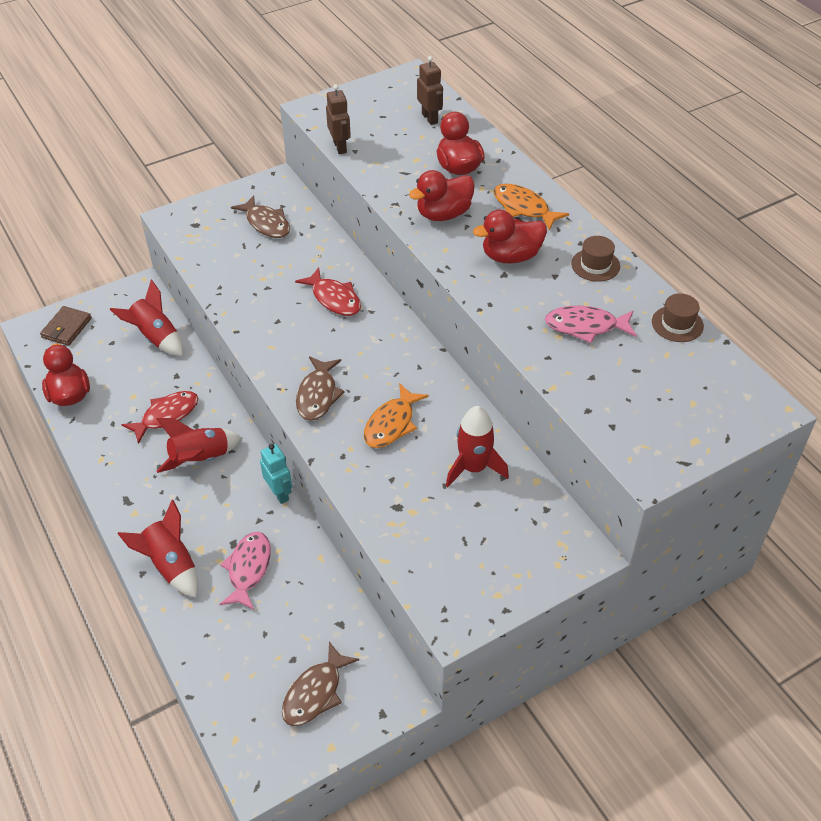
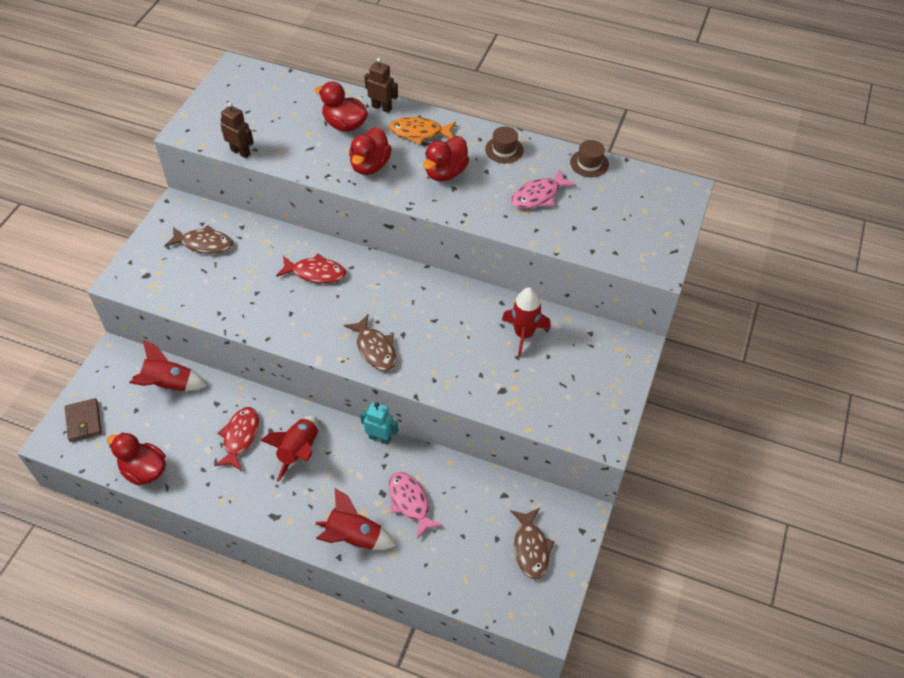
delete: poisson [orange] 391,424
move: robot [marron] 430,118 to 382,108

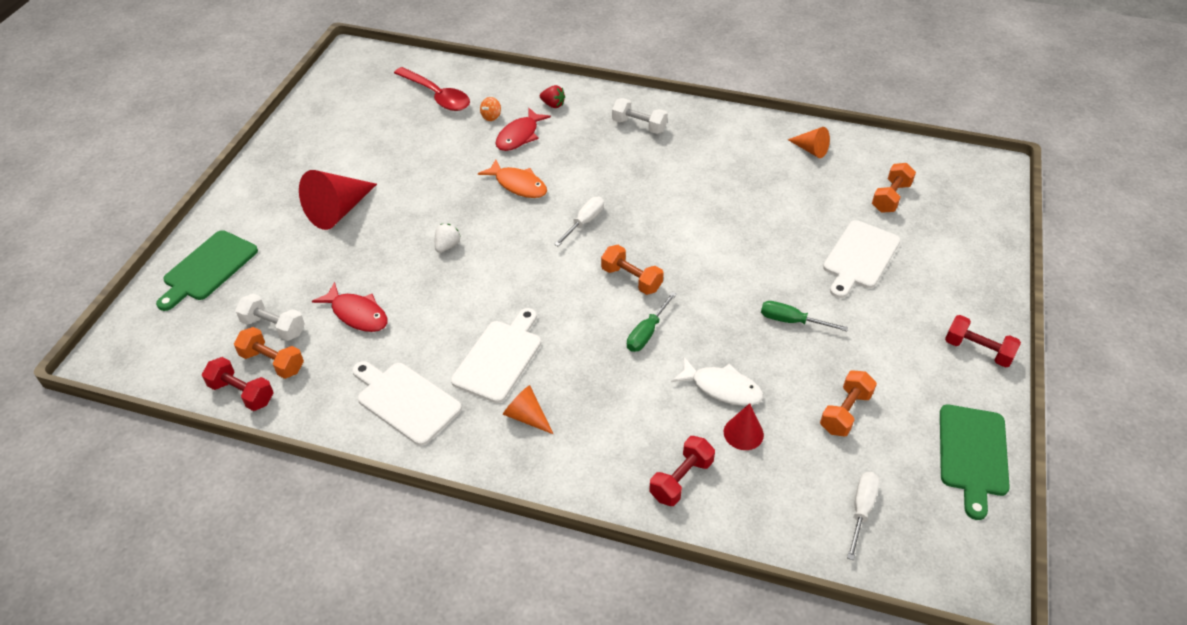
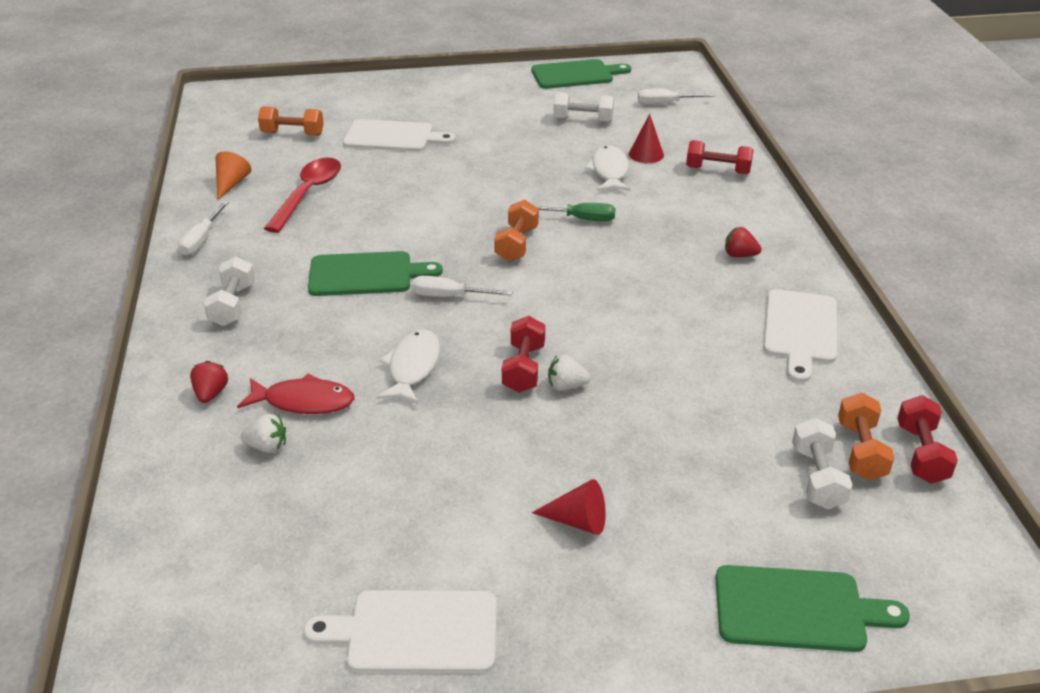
delete: poisson [rouge] 357,314; tournevis [vert] 791,321
insert: tournevis [blanc] 201,240; planche à découper [vert] 366,274
move: cuillère [rouge] 437,96 to 308,194; planche à découper [blanc] 499,358 to 415,632; haltère [rouge] 977,350 to 523,368
replace: toupie [orange] 491,117 to fraise [blanc] 267,446; cône [orange] 526,416 to fraise [rouge] 739,255
recolor: poisson [orange] 518,185 to poisson [blanc] 412,367; haltère [orange] 845,412 to haltère [blanc] 583,120
resize: cône [rouge] 338,211 = 578,521 x0.55

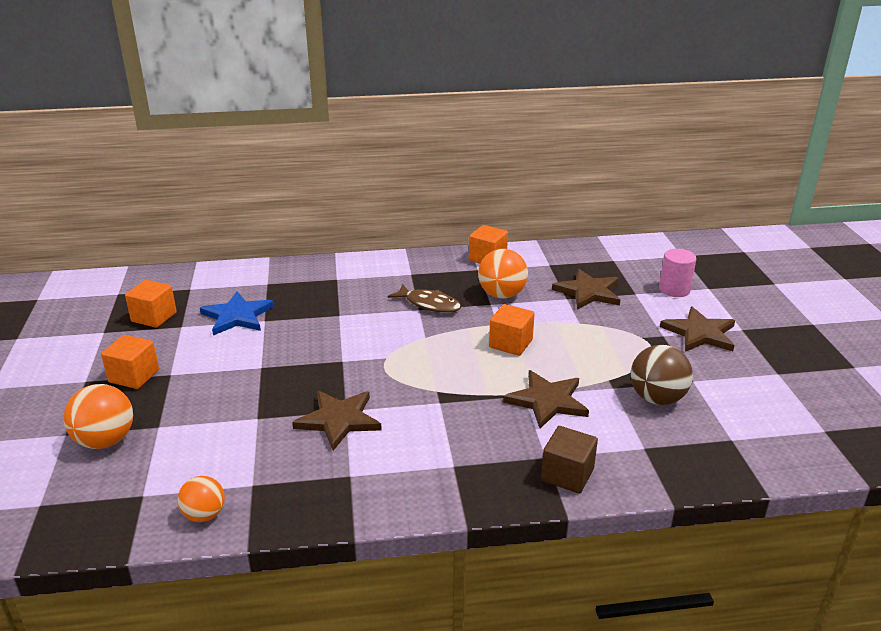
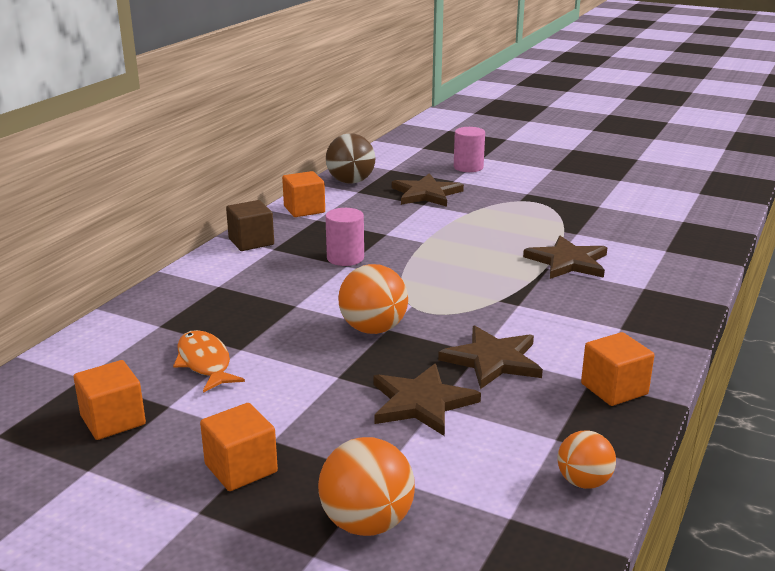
move: balle [orange] 501,295 to 373,329; cube [orange] 510,343 to 614,389; cube [marron] 567,475 to 251,242; balle [marron] 657,398 to 351,182; étoile [marron] 700,333 to 421,403
replace: étoile [bleu] 237,316 to poisson [orange] 205,363; poisson [marron] 429,304 to cylindre [rose] 345,258

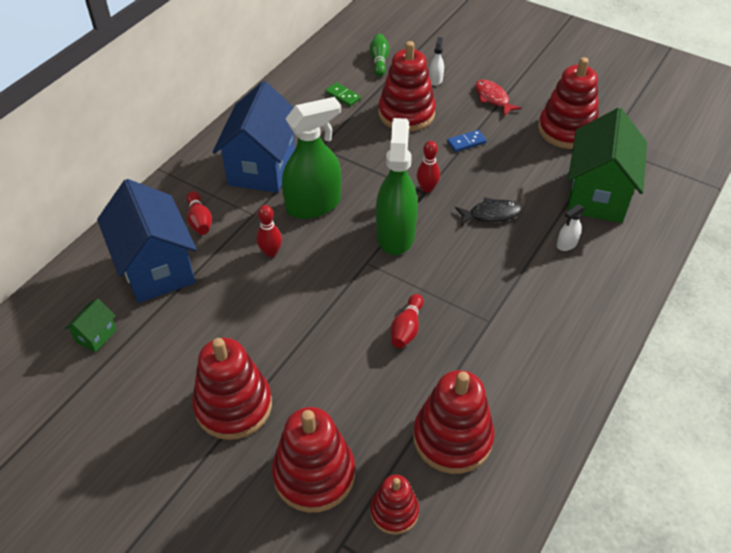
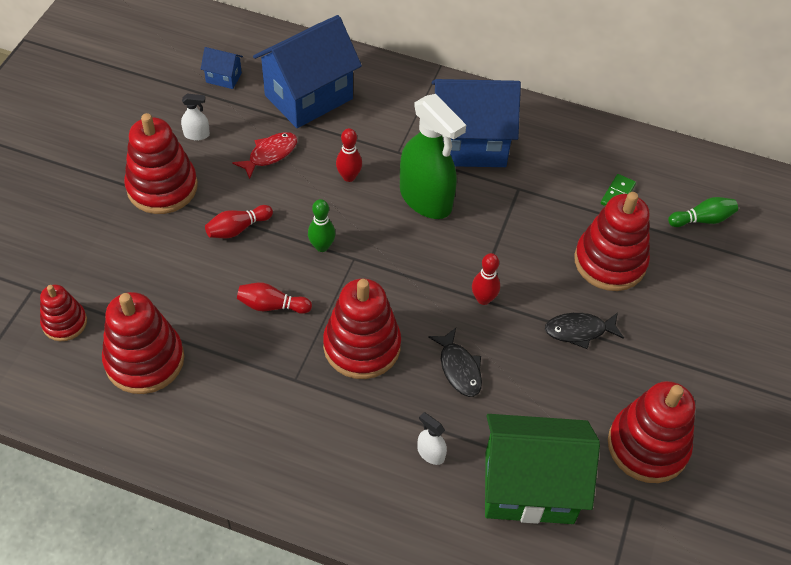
delete: vaporisateur [vert] 395,234
insert: quille [vert] 322,246
move: quille [rouge] 199,220 to 238,229; jouet à empiler [rouge] 314,474 to 362,346; vaporisateur [blanc] 436,80 to 197,134; poisson [rouge] 493,98 to 270,154
replace: domino [bleu] 466,142 to poisson [noir] 579,331
recolor: maison [vert] 96,335 to maison [bleu] 223,78

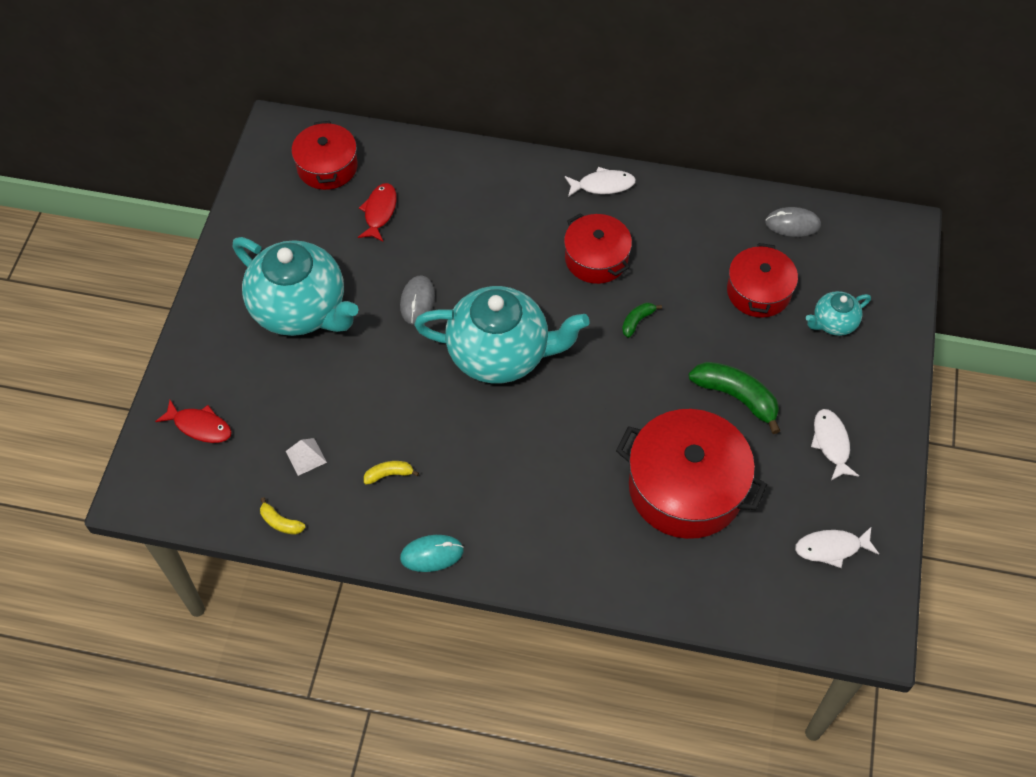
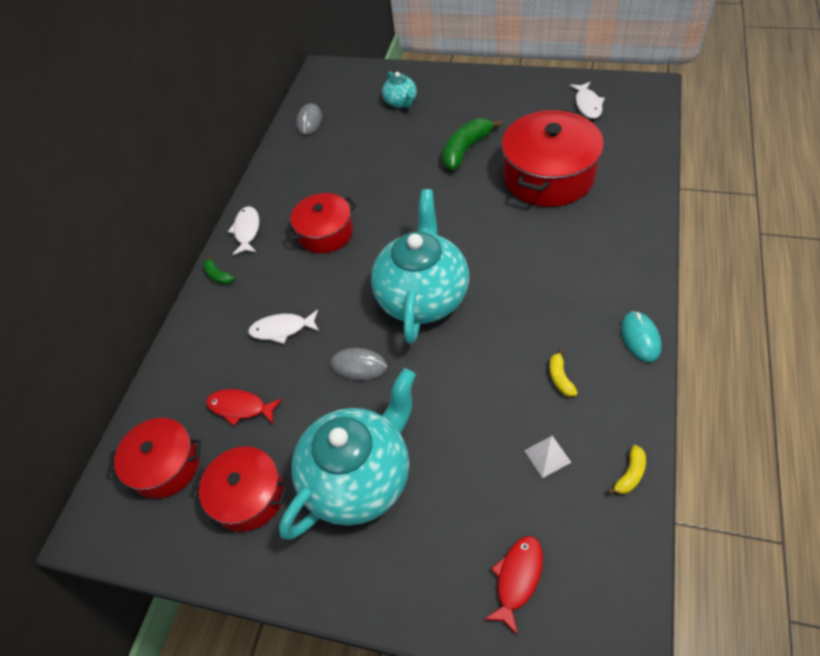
move: banane [vert] 637,321 to 218,275; marmite [rouge] 758,291 to 249,496; poisson [blanc] 831,443 to 282,329

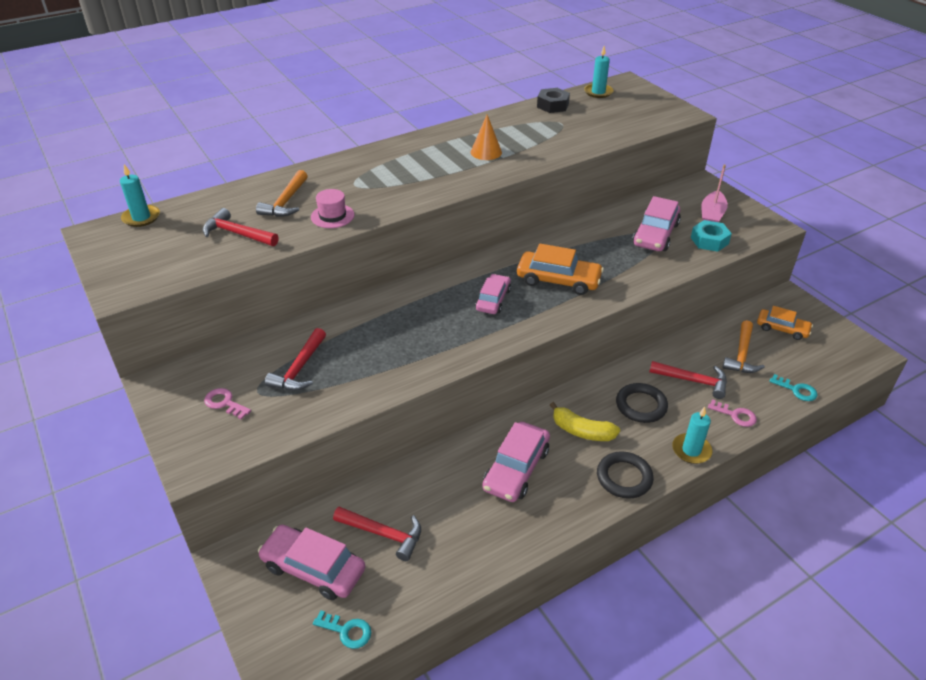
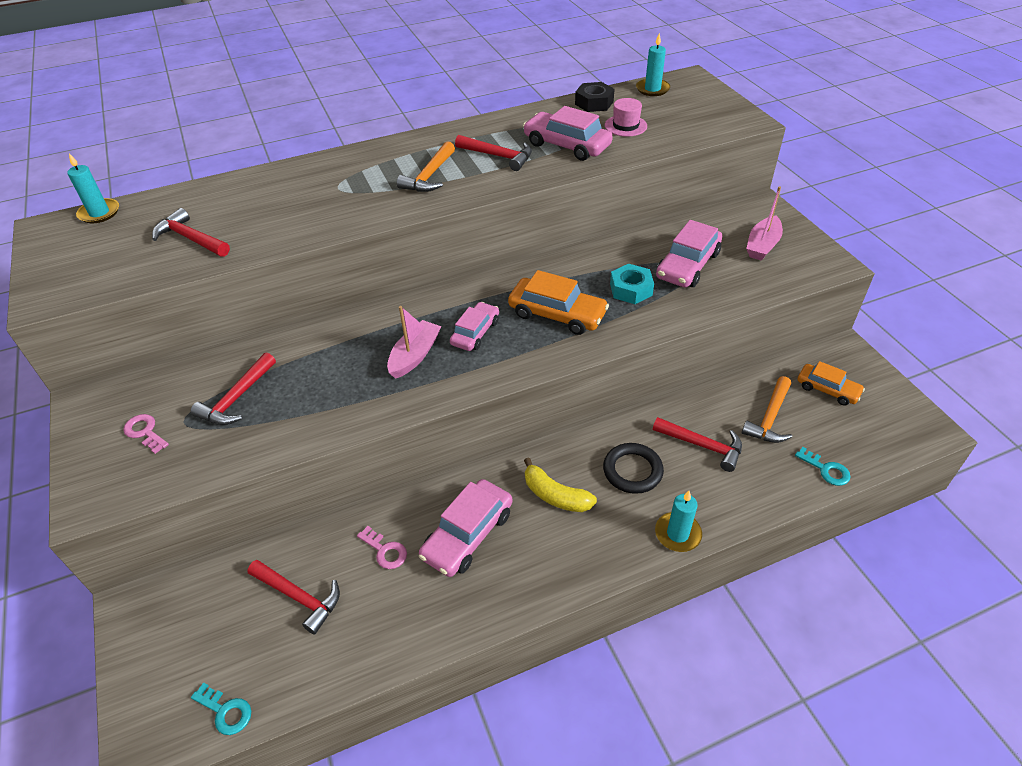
delete: anneau [noir] 624,477
insert: bateau [rose] 414,356
move: marteau [orange] 286,202 to 430,176; voiture [rose] 313,568 to 567,145; chapeau [rose] 332,216 to 625,126; écrou [turquoise] 709,241 to 631,289; clé [rose] 735,415 to 385,551
replace: cône [orange] 486,152 to marteau [rouge] 498,156

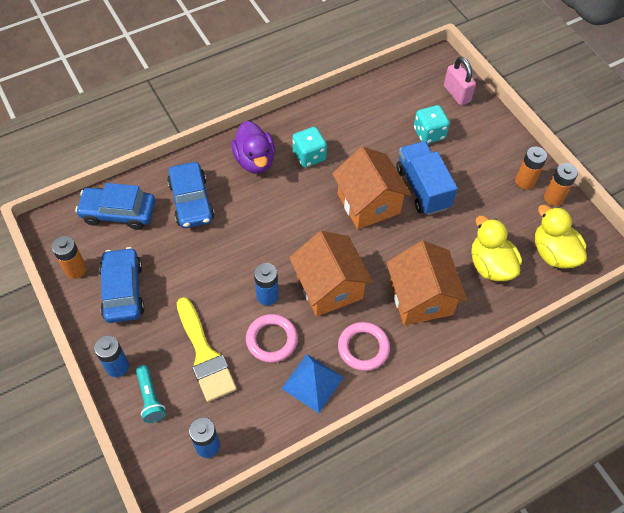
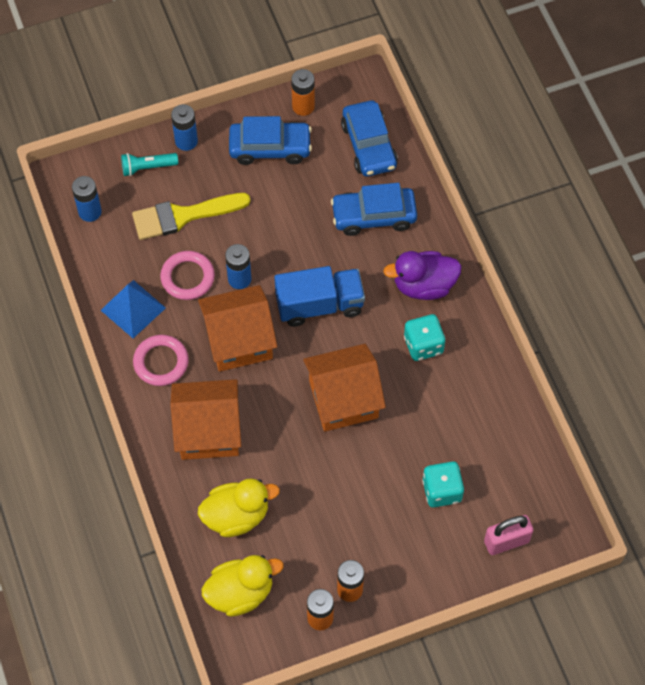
move: camion [bleu] 422,188 to 319,305
rotate: voiture [bleu] 118,213 = 369,145 150 degrees clockwise

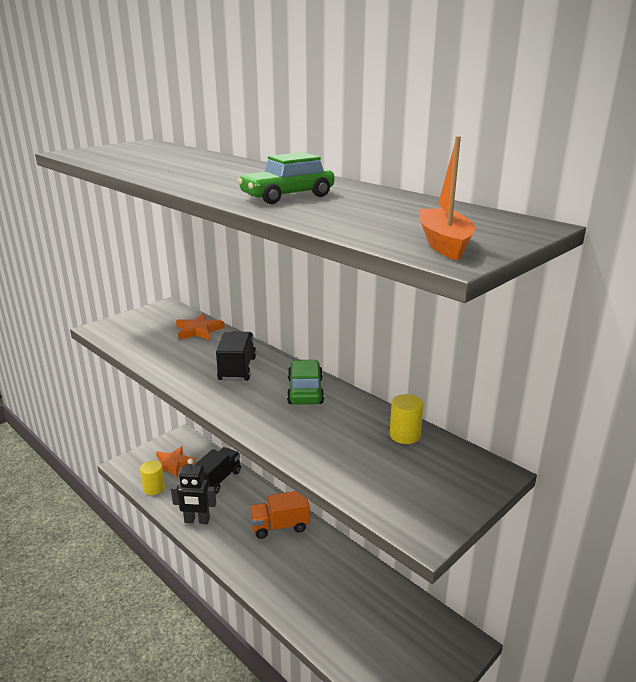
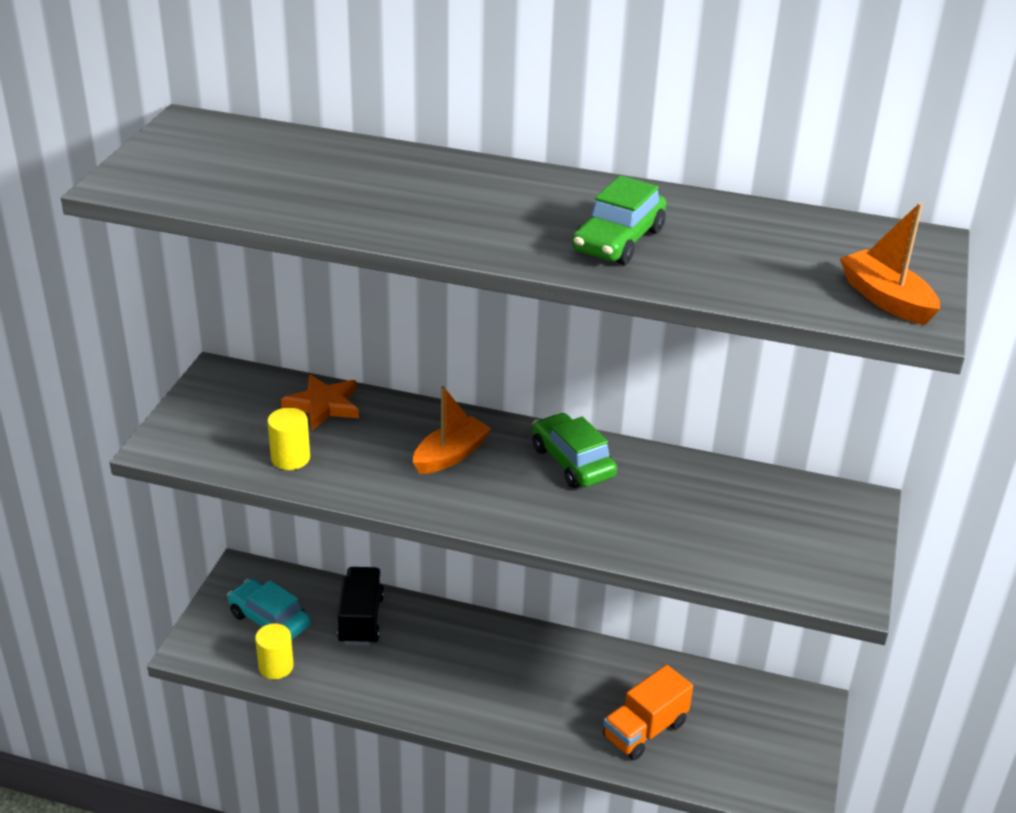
delete: robot [noir] 197,520
move: camion [orange] 280,526 to 645,730; cylindre [jaune] 404,435 to 290,458
replace: étoile [orange] 172,464 to voiture [turquoise] 269,620; camion [noir] 237,369 to bateau [orange] 450,455

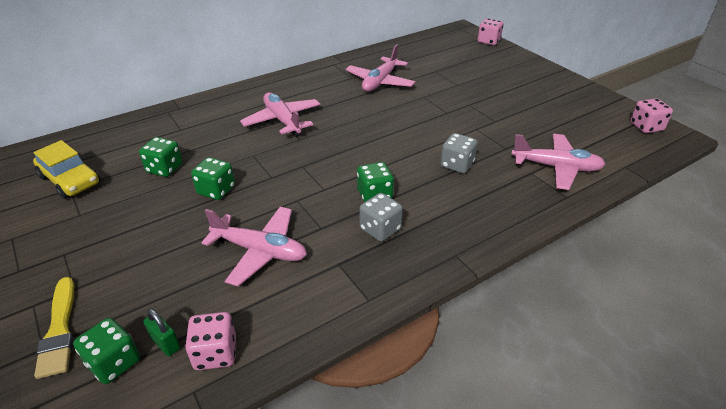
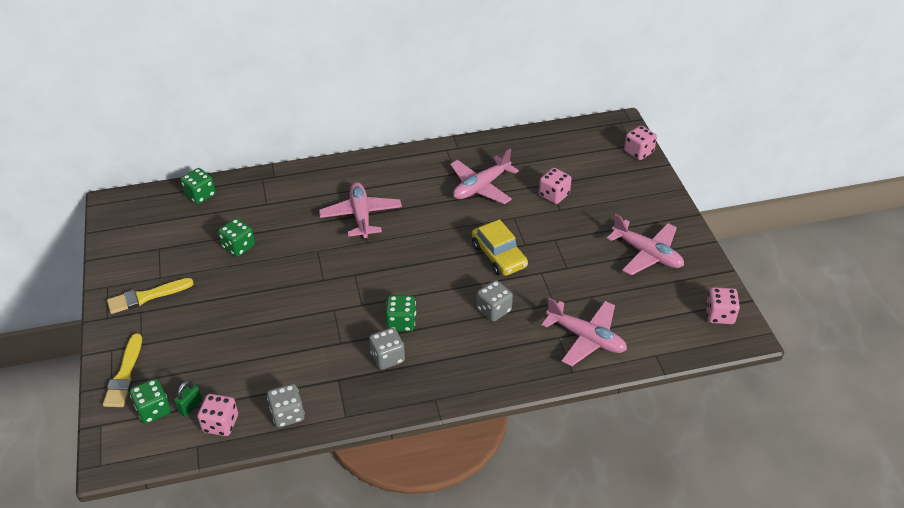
insert: pinceau [jaune] 146,297; dé [gris] 287,414; dé [rose] 554,195
move: voiture [jaune] 70,180 to 499,256; dé [vert] 216,190 to 200,195; avion [rose] 260,251 to 647,254
rotate: cadenas [vert] 165,343 = 190,406 60 degrees clockwise

